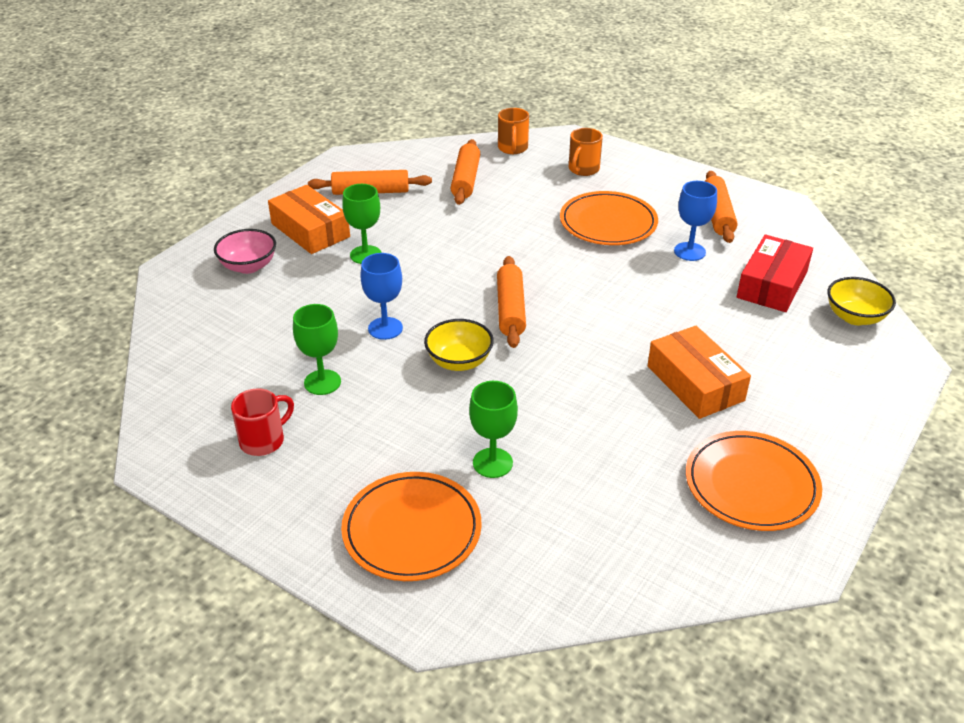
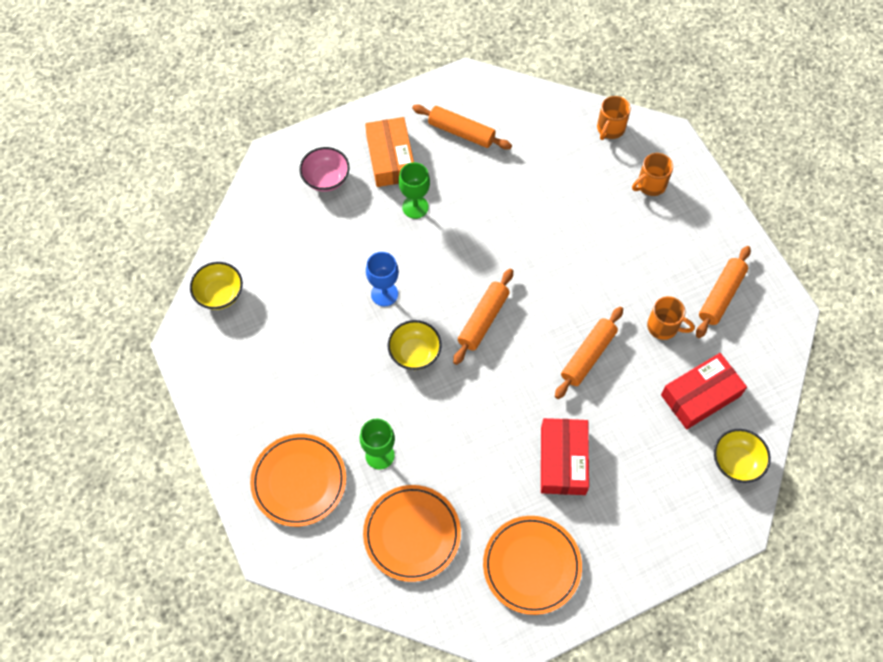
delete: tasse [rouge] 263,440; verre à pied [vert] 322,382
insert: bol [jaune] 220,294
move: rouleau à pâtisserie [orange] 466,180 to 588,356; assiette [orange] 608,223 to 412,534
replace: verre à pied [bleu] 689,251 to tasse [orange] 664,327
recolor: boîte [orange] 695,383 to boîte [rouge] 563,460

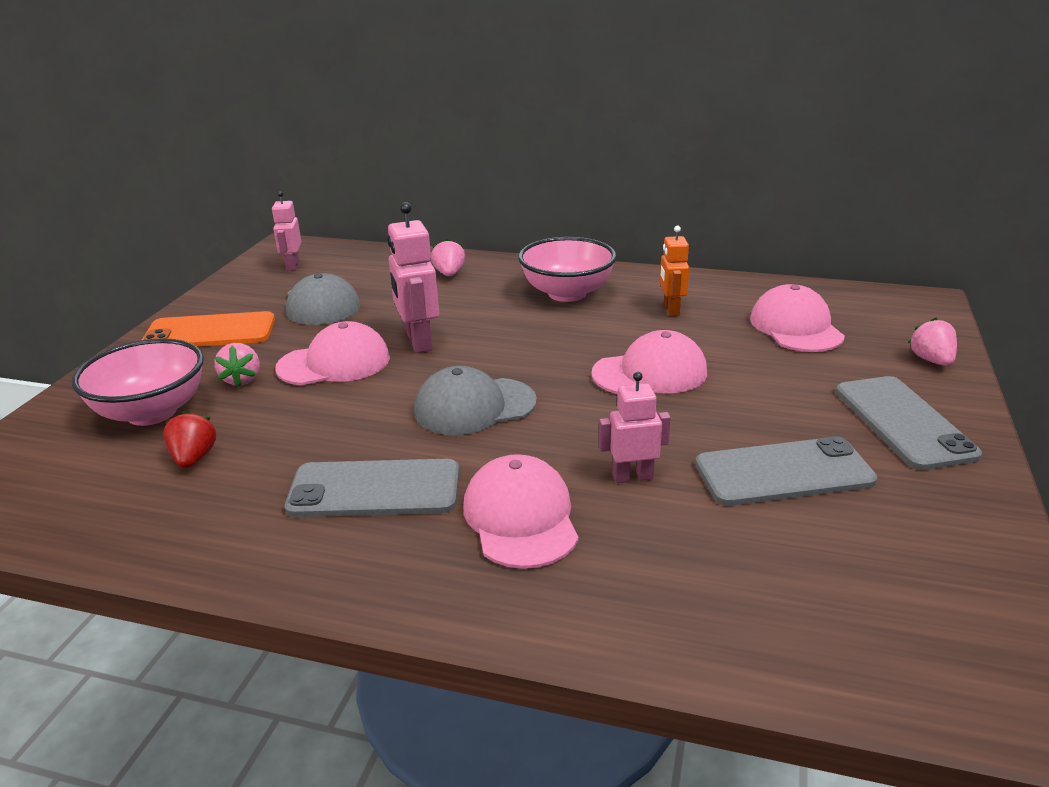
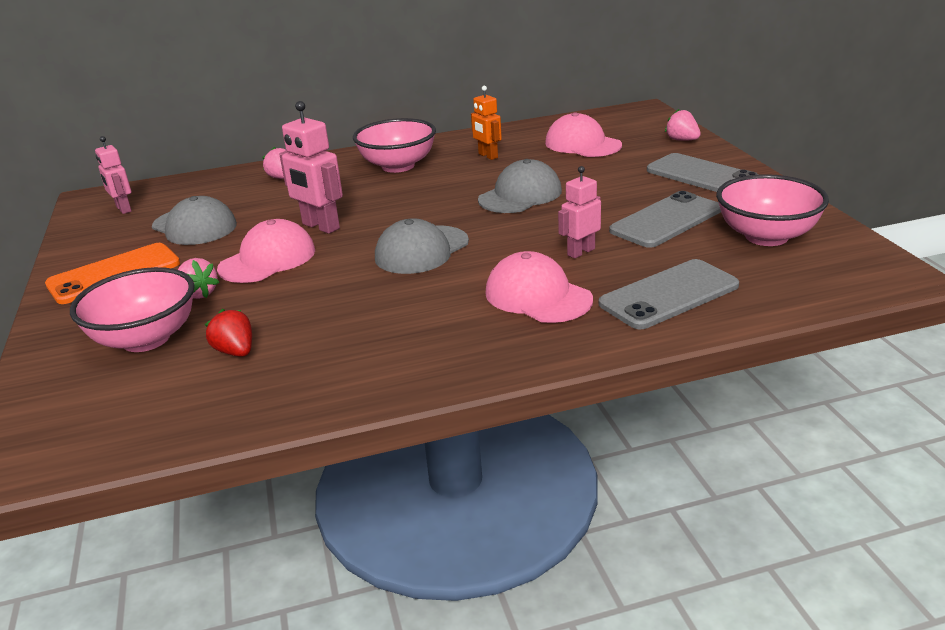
insert: bol [rose] 766,236
move: téléphone [gris] 374,490 to 669,295
recolor: casquette [rose] 650,373 to casquette [gris] 520,195

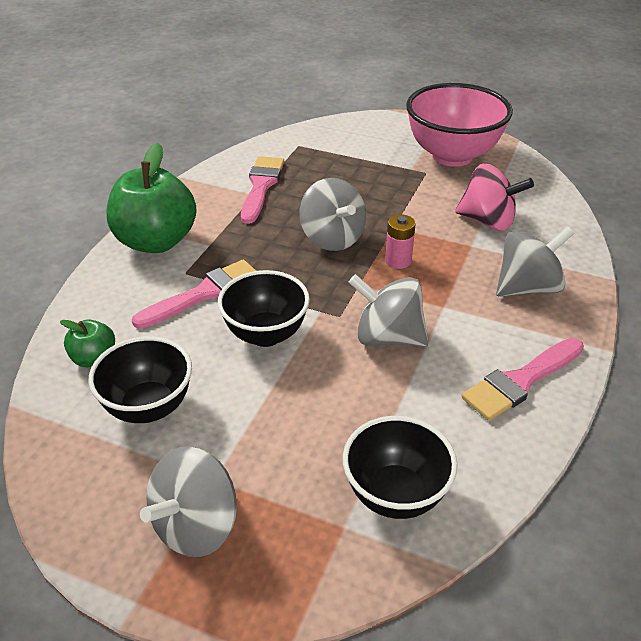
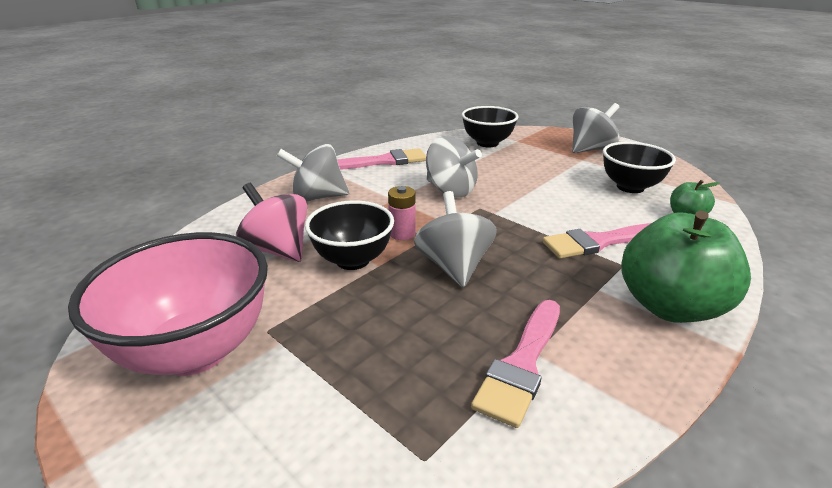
move: bol [noir] 266,334 to 352,260

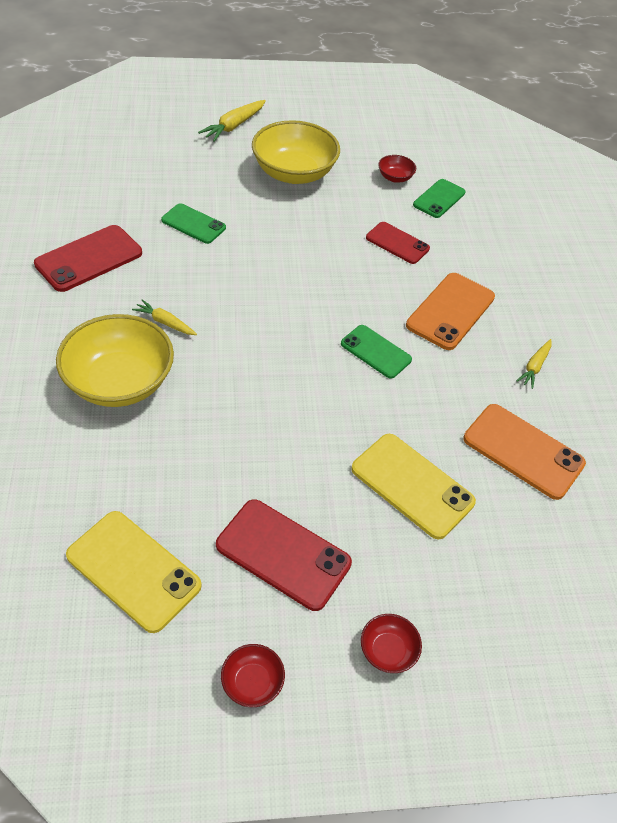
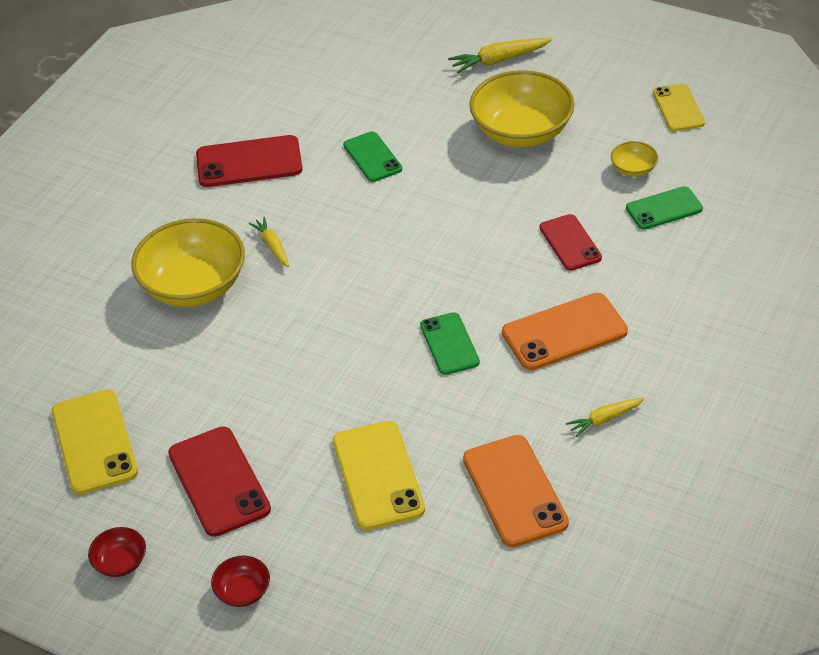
insert: téléphone [jaune] 678,108
recolor: bol [rouge] 395,177 to bol [jaune] 633,169

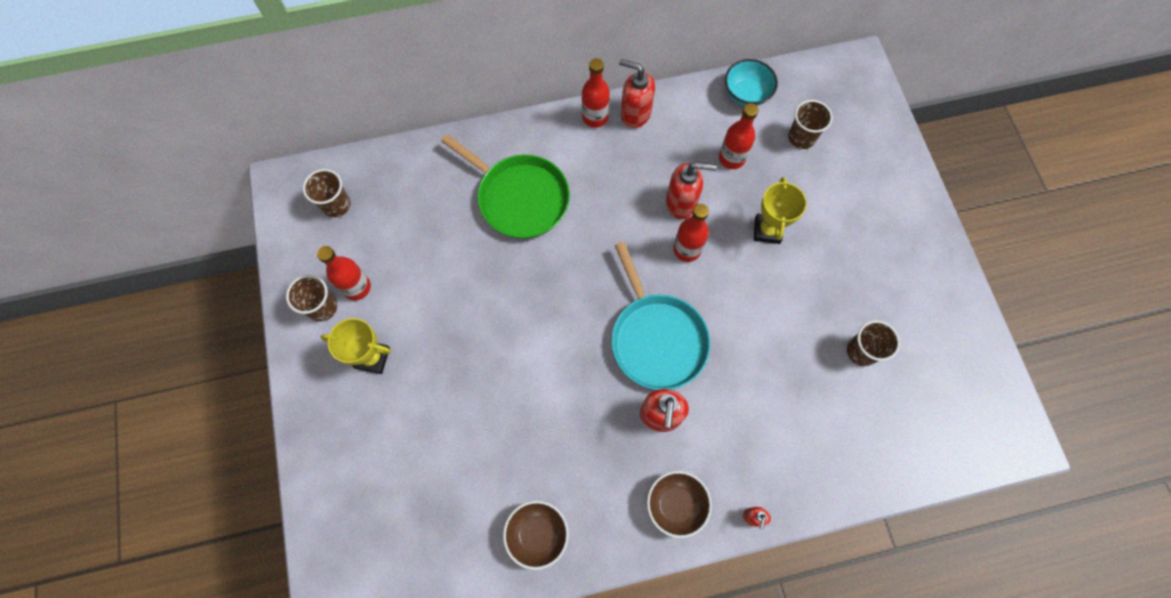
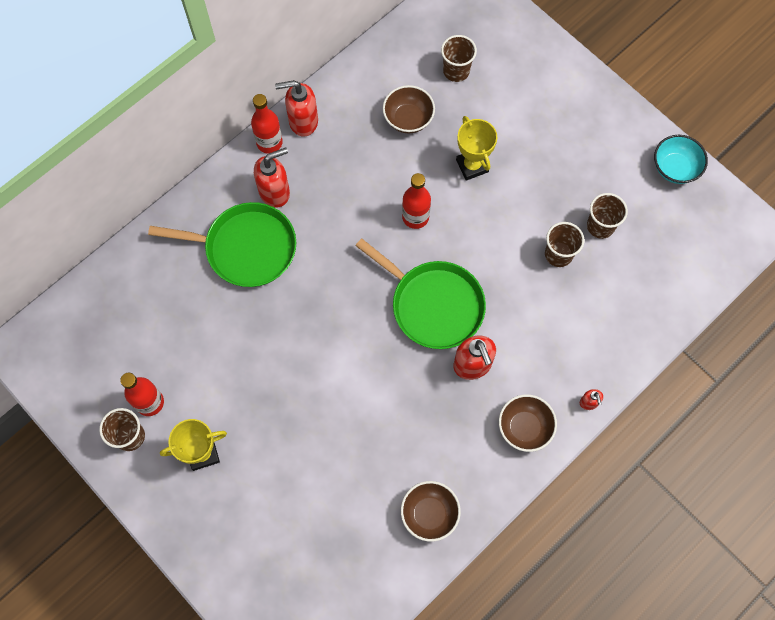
move: gobelet [marron] 336,205 to 558,254; distributeur de savon [rouge] 681,203 to 275,192; bol [turquoise] 746,94 to 675,168
replace: bouteille [rouge] 731,158 to bol [marron] 408,119
recolor: poêle [turquoise] 656,338 to poêle [vert] 433,304

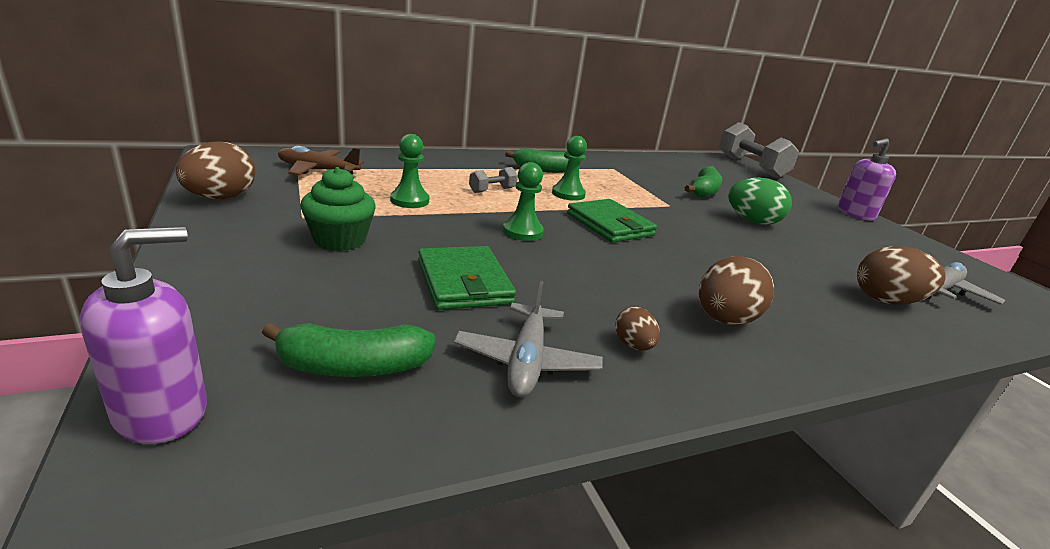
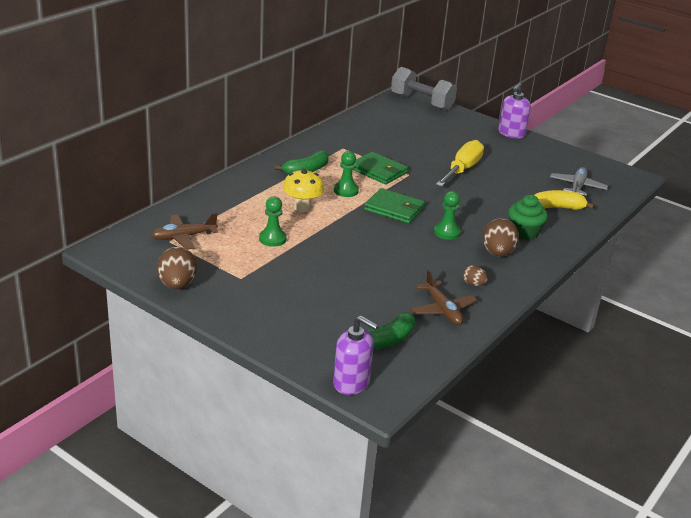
delete: banane [vert] 703,191
move: muffin [vert] 340,240 to 524,232; portefeuille [vert] 464,282 to 378,171; pion [vert] 522,232 to 446,232
replace: haltère [gris] 492,190 to champignon [jaune] 302,208; œuf [vert] 752,221 to tournevis [jaune] 462,169; œuf [marron] 886,300 to banane [jaune] 557,207
recolor: avion [gris] 526,361 to avion [marron] 442,310
rotate: distributeur de savon [violet] 162,412 = 351,383 105 degrees clockwise

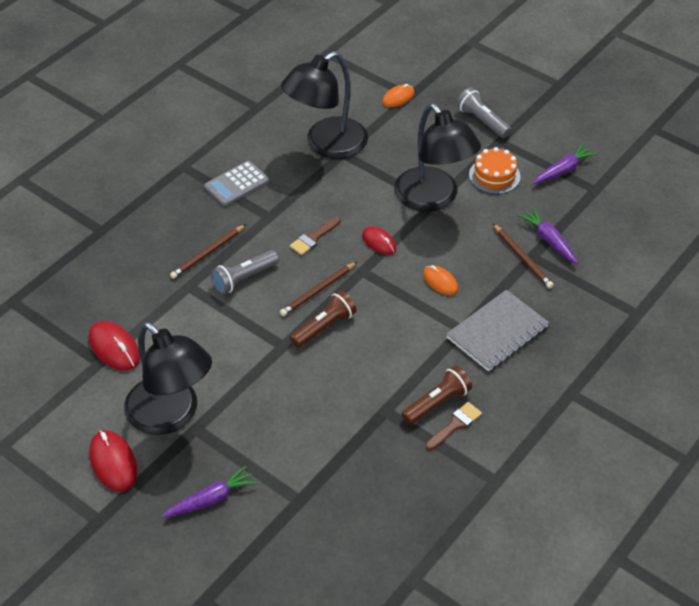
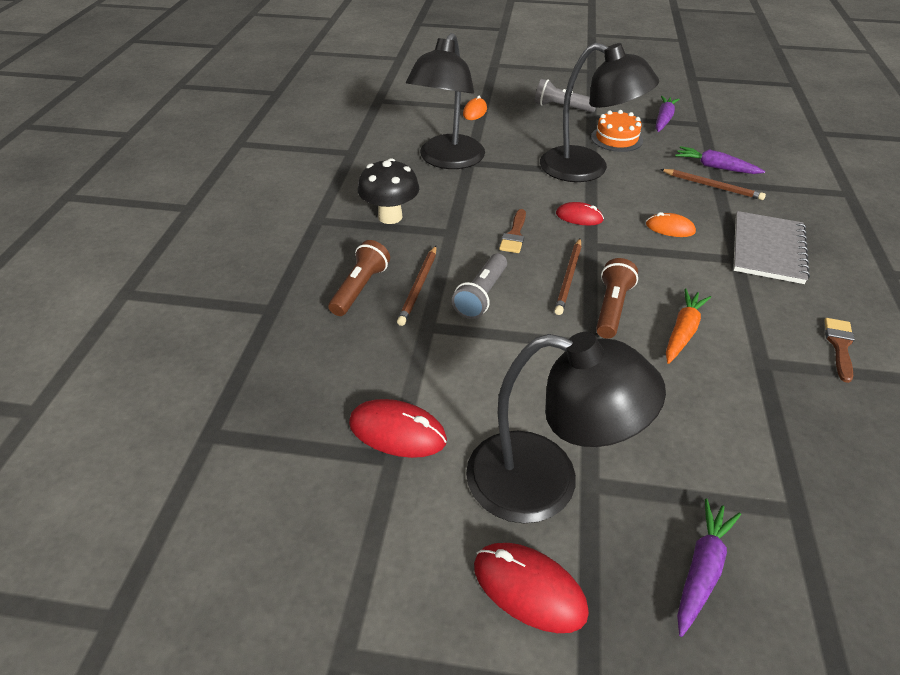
insert: carotte [orange] 682,331
move: lampe de poche [marron] 437,403 to 360,288
replace: calculatrice [gris] 236,184 to champignon [noir] 390,217

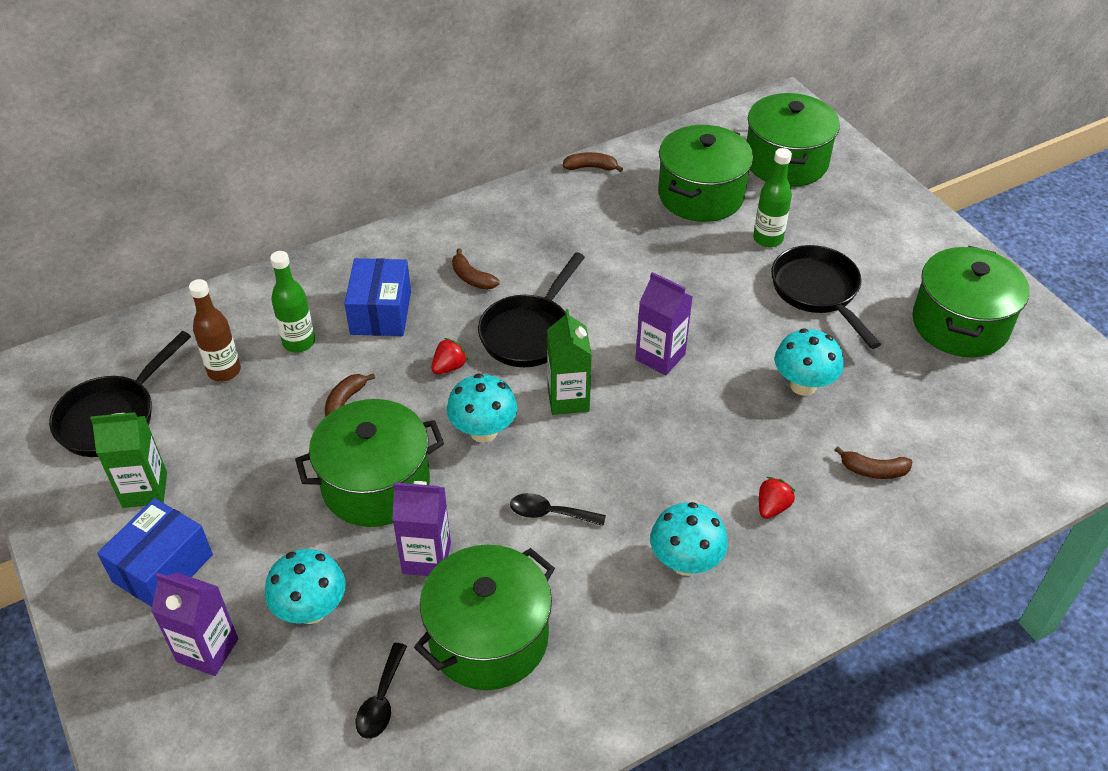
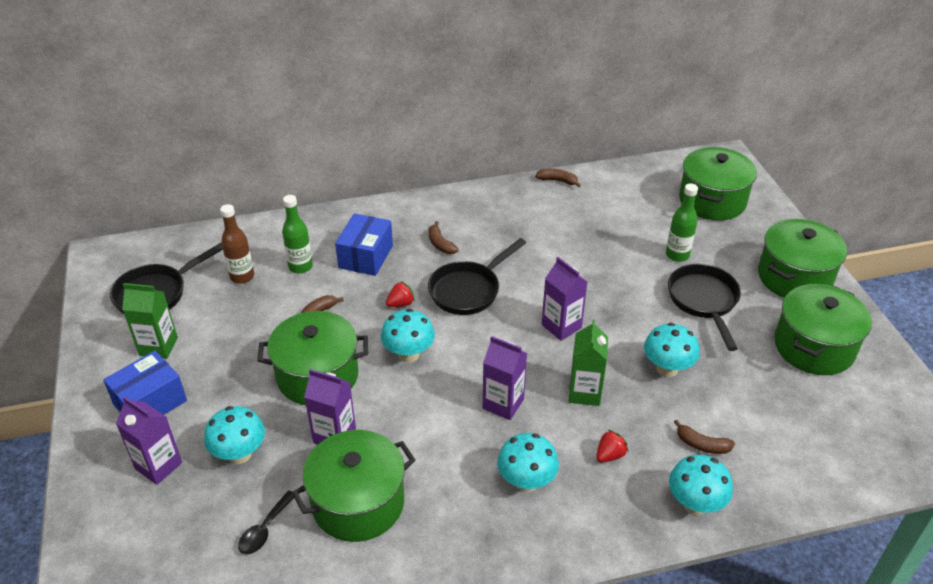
delete: cuillère [noir] 549,513
insert: brique de lait [violet] 503,404; champignon [turquoise] 695,504
move: brique de lait [vert] 568,399 to 584,392; marmite [vert] 701,195 to 794,277

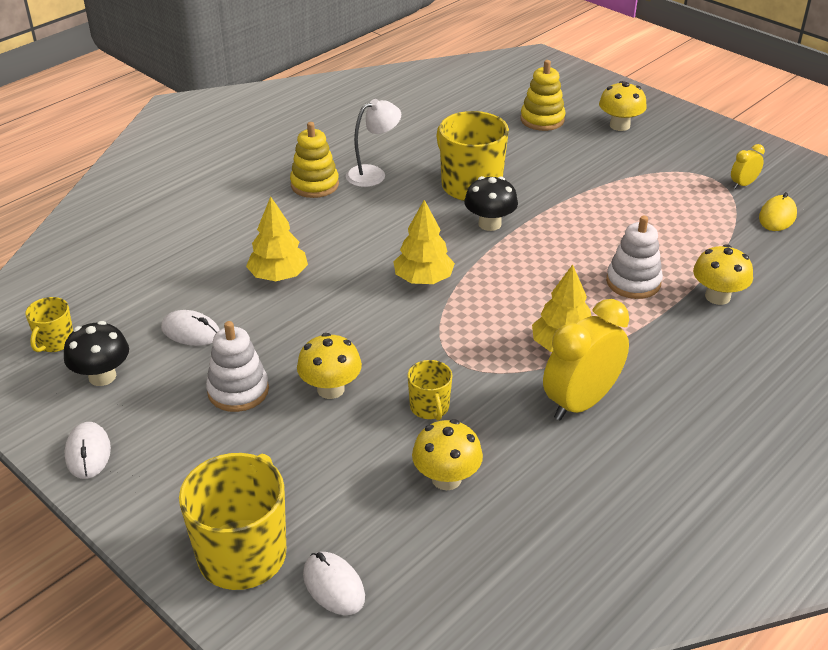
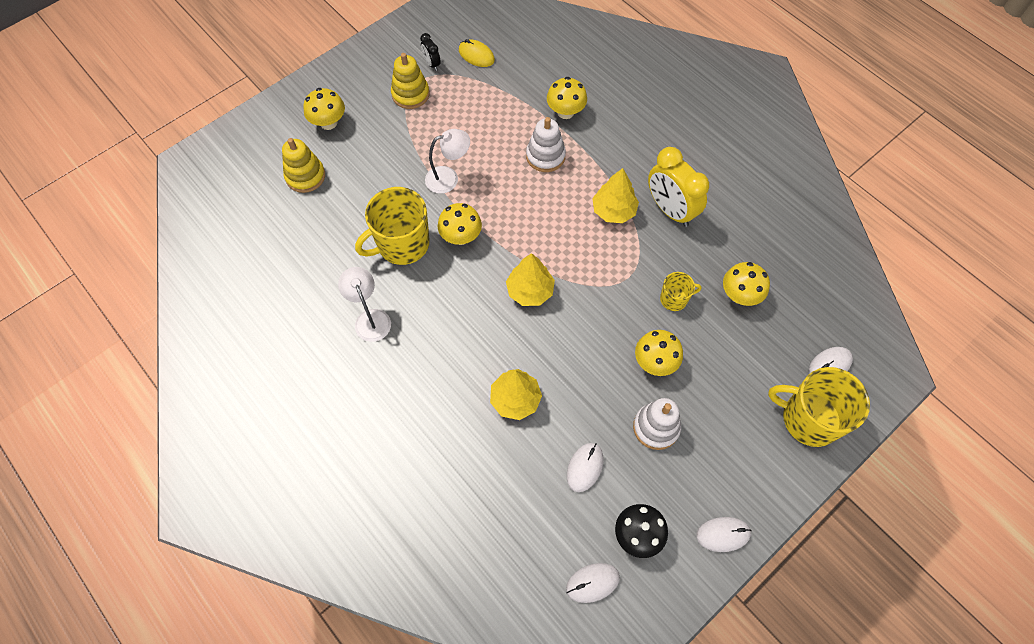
insert: lampe [blanc] 449,178
move: jouet à empiler [jaune] 314,185 to 410,94
replace: tasse [jaune] 55,342 to souris [blanc] 592,583
recolor: champignon [noir] 489,224 to champignon [jaune] 461,236; réveil [jaune] 743,184 to réveil [noir] 432,64

